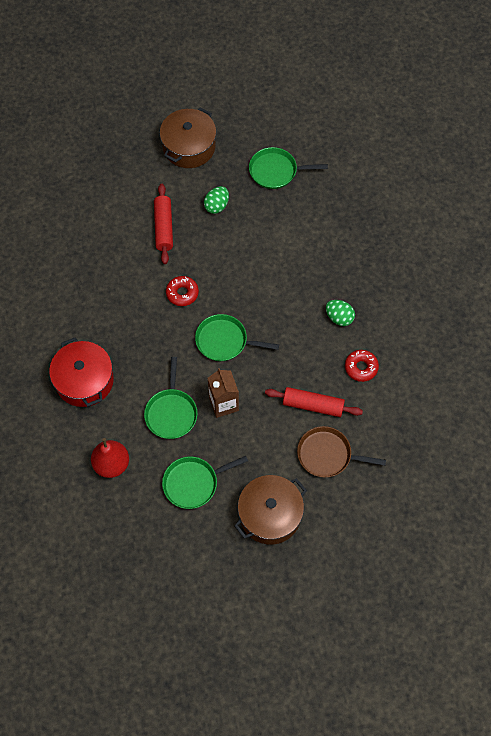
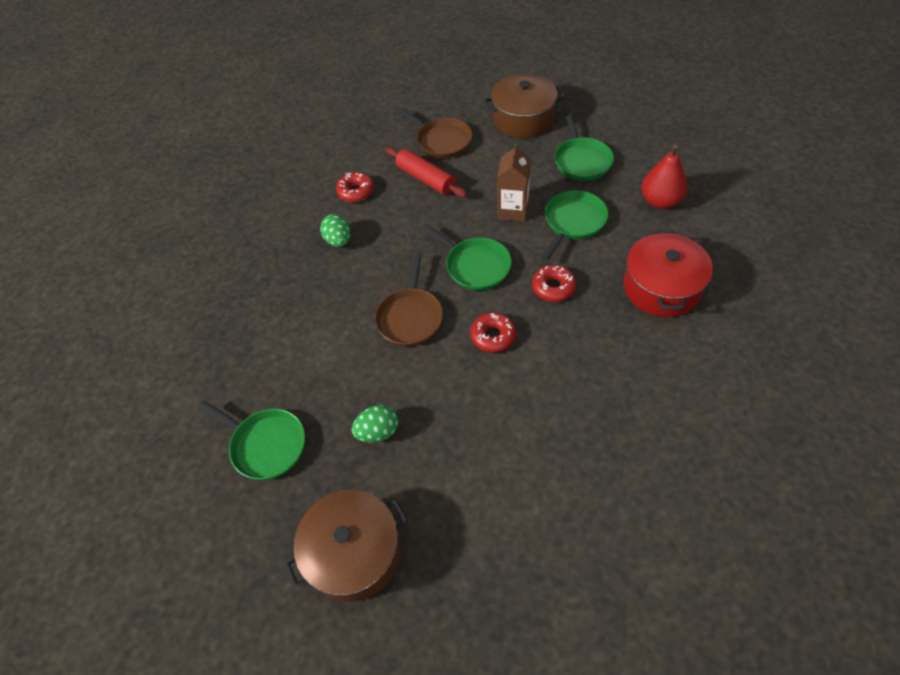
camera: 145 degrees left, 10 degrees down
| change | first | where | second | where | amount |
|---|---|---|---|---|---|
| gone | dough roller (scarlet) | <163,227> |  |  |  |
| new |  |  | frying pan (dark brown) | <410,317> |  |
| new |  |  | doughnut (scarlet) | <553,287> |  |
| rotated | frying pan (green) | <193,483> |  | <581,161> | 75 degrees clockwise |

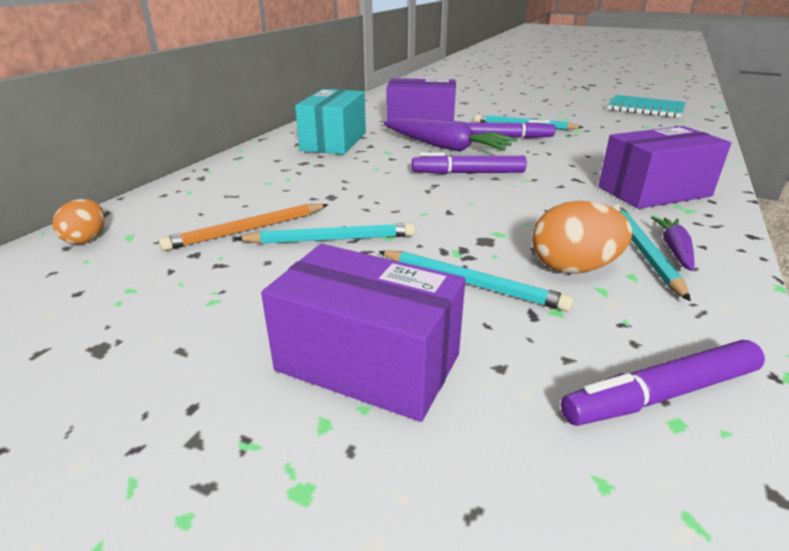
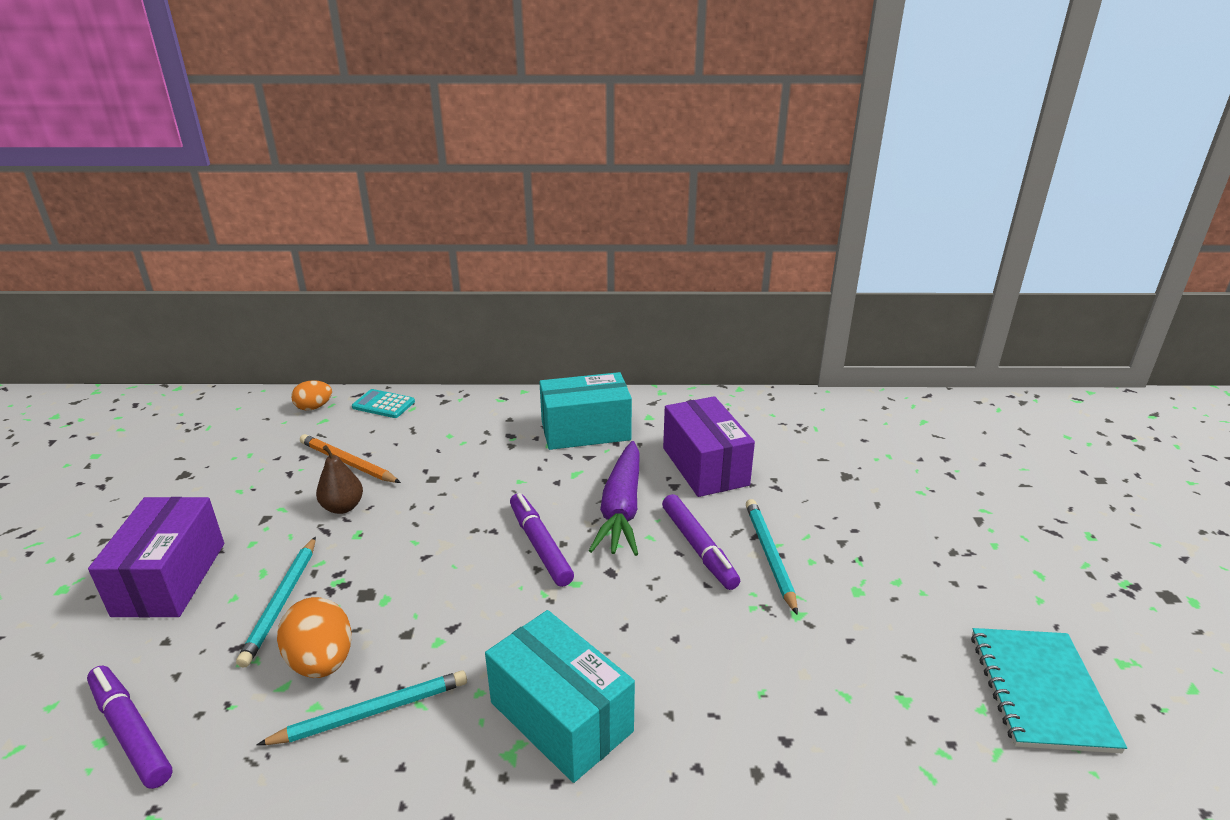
camera: 65 degrees right, 0 degrees up
| change | first | where | second | where | amount |
|---|---|---|---|---|---|
| gone | carrot (royal purple) | <674,249> |  |  |  |
| new |  |  | pocket calculator (teal) | <383,404> |  |
| swapped | lead pencil (teal) | <331,239> | toy pear (dark brown) | <343,507> |  |
| repainted | box (royal purple) | <654,191> | box (teal) | <561,717> |  |

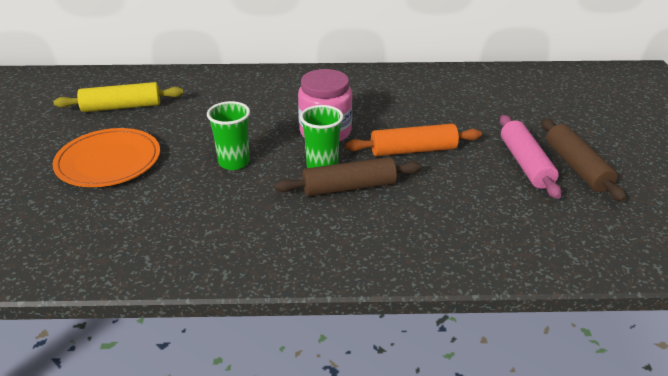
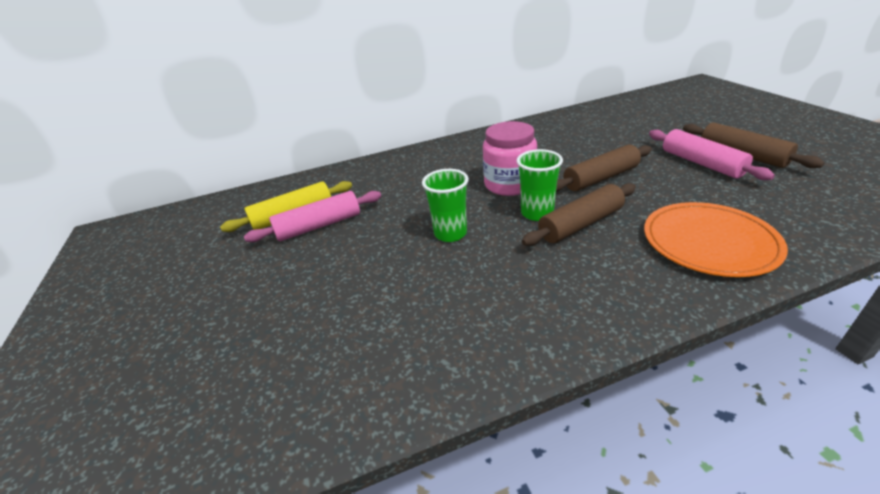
camera: 15 degrees left, 0 degrees up
| change | first | where | second | where | amount |
|---|---|---|---|---|---|
| new |  |  | dough roller (rose-pink) | <319,226> |  |
| shifted | flat dish (orange) | <108,161> |  | <709,242> |  |
| repainted | dough roller (orange) | <413,150> | dough roller (dark brown) | <601,178> |  |

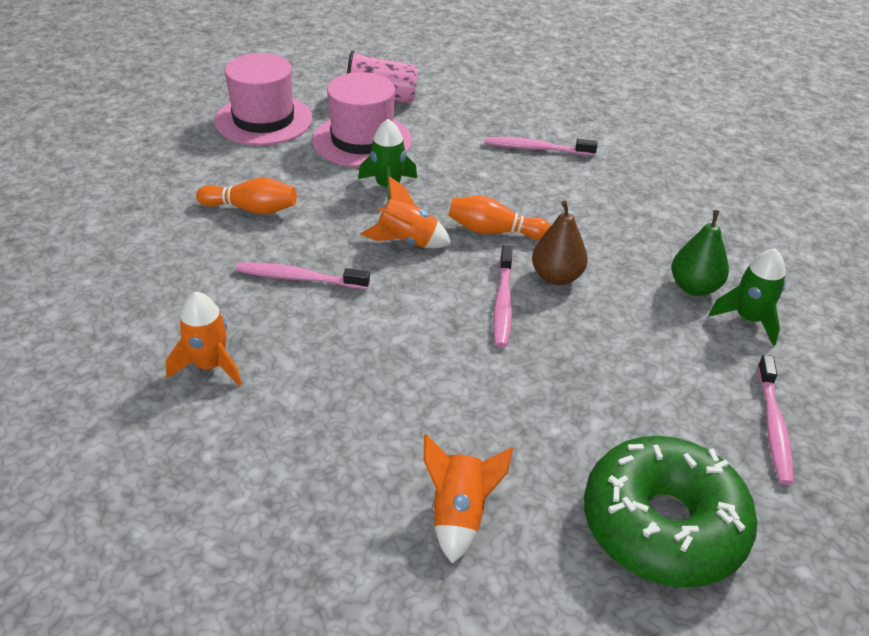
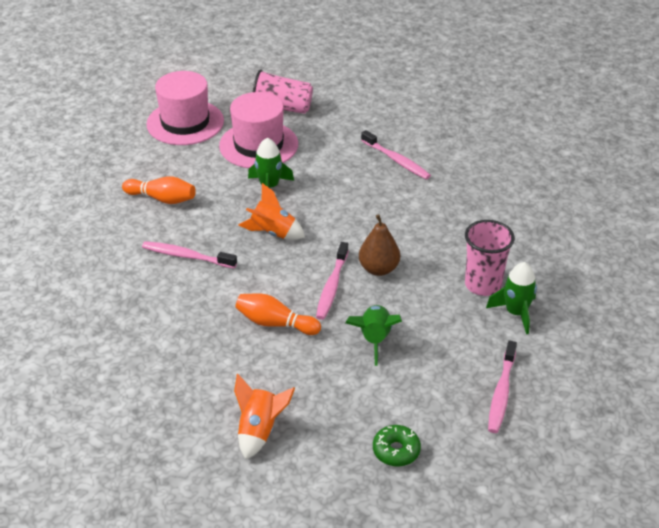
camera: 10 degrees right, 0 degrees up
| change | first | where | second | where | amount |
|---|---|---|---|---|---|
| gone | rocket (orange) | <210,365> |  |  |  |
| new |  |  | rocket (green) | <374,339> |  |
| shifted | skittle (orange) | <494,231> |  | <275,323> |  |
| swapped | toy pear (green) | <694,287> | tumbler (rose-pink) | <483,285> |  |
| rotated | dental brush (rose-pink) | <536,149> |  | <396,160> | 150 degrees counterclockwise |
| scaled | doughnut (green) | <663,525> |  | <396,450> | x0.42 |

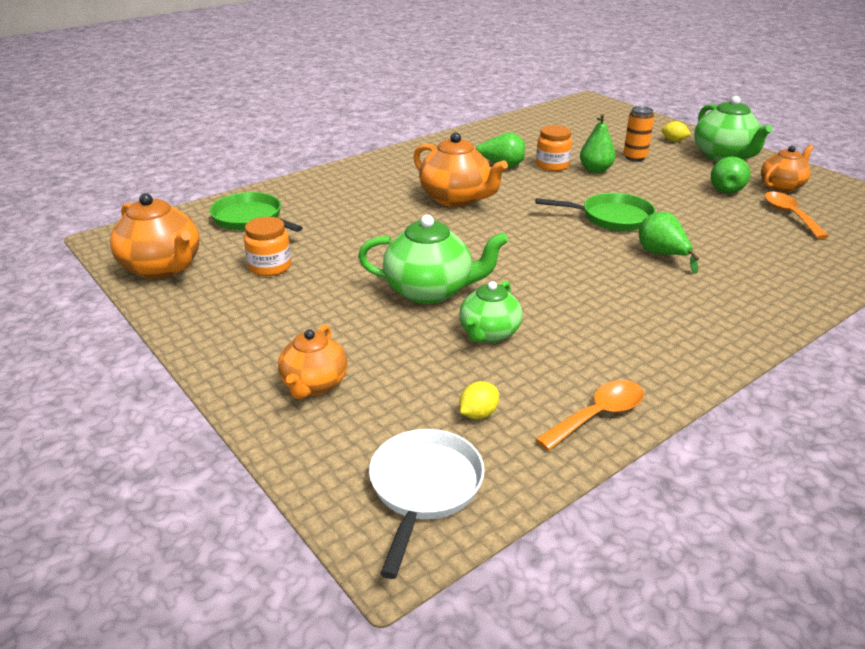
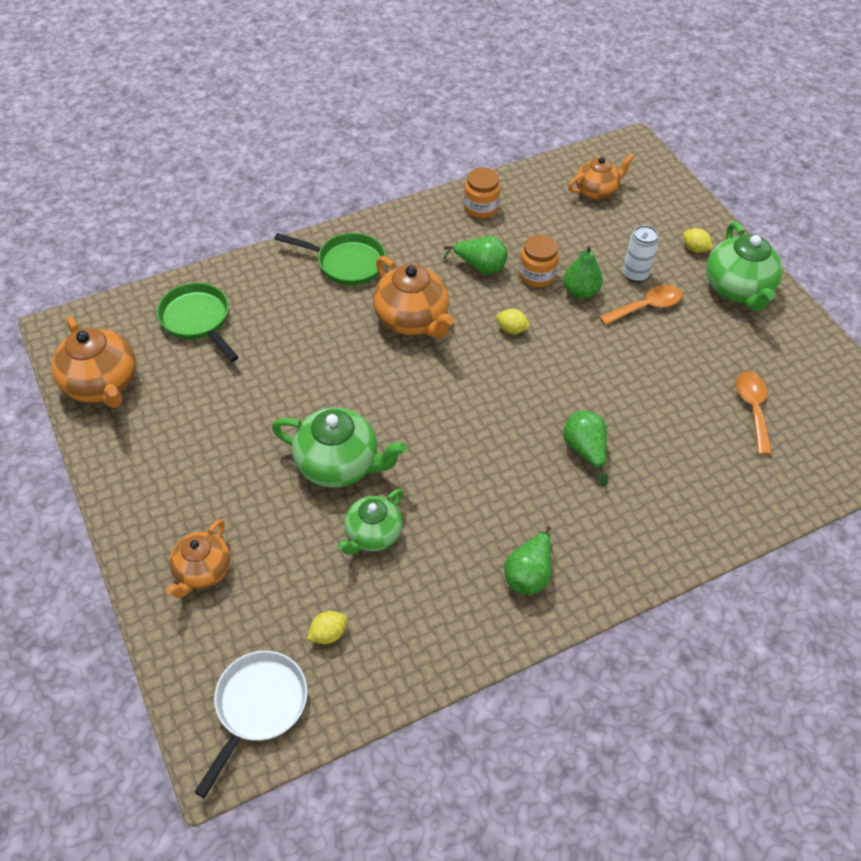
camera: 10 degrees right, 20 degrees up
| change | first | where | second | where | amount |
|---|---|---|---|---|---|
| new |  |  | citrus fruit (golden) | <511,329> |  |
| shifted | jar (orange) | <270,266> |  | <480,207> |  |
| shifted | frying pan (green) | <611,218> |  | <346,263> |  |
| shifted | teaspoon (orange) | <598,415> |  | <646,307> |  |
| shifted | toy pear (green) | <725,189> |  | <529,574> |  |
| shifted | china teapot (orange) | <782,186> |  | <596,191> |  |
| repainted | soda can (orange) | <635,157> | soda can (snow-white) | <635,274> |  |

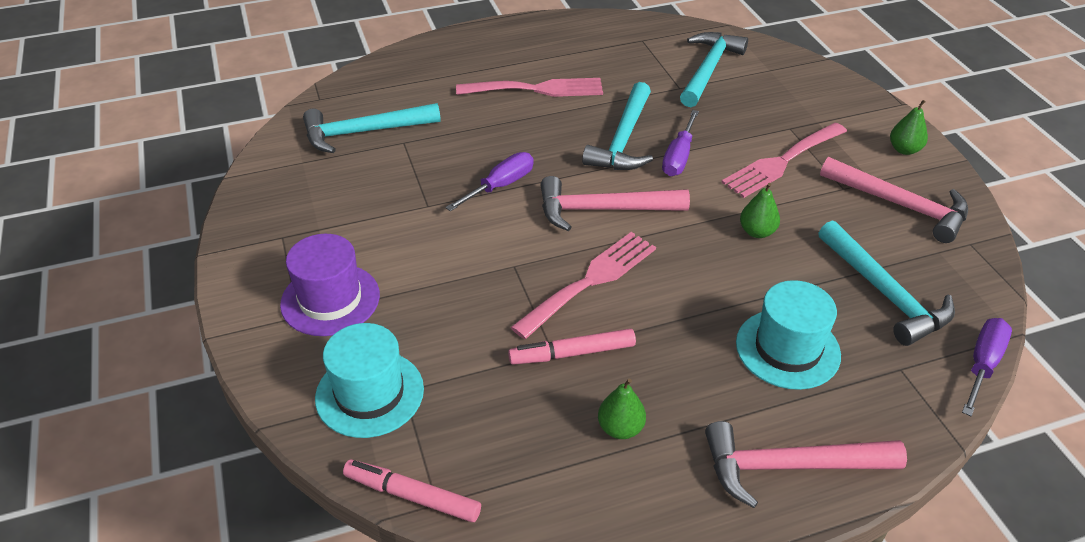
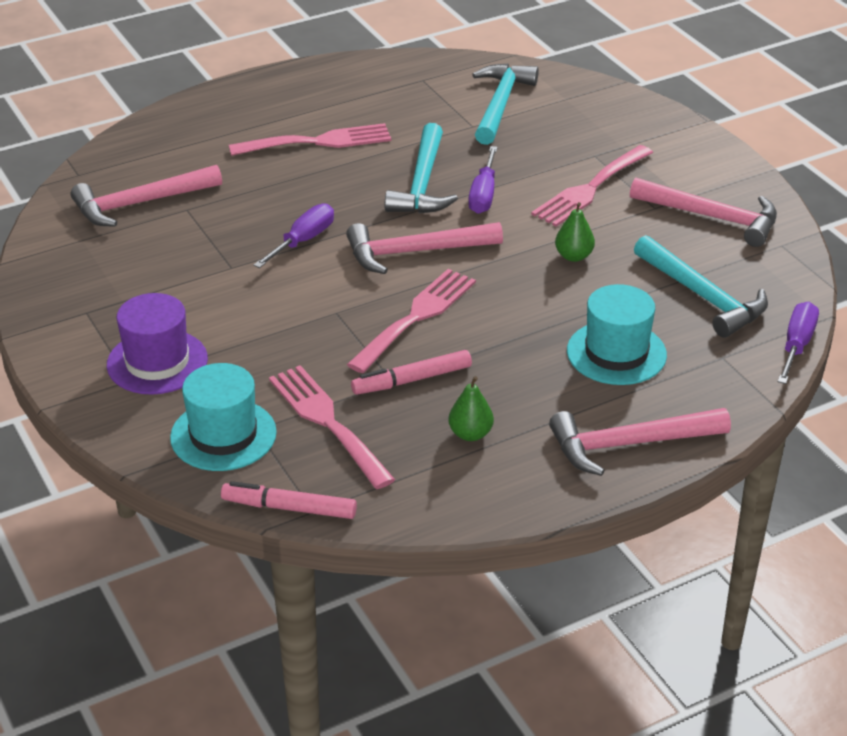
camera: 10 degrees left, 5 degrees down
| change | first | where | second | where | amount |
|---|---|---|---|---|---|
| gone | toy pear (green) | <904,150> |  |  |  |
| new |  |  | table fork (rose-pink) | <327,422> |  |
| repainted | claw hammer (teal) | <364,132> | claw hammer (rose-pink) | <140,204> |  |

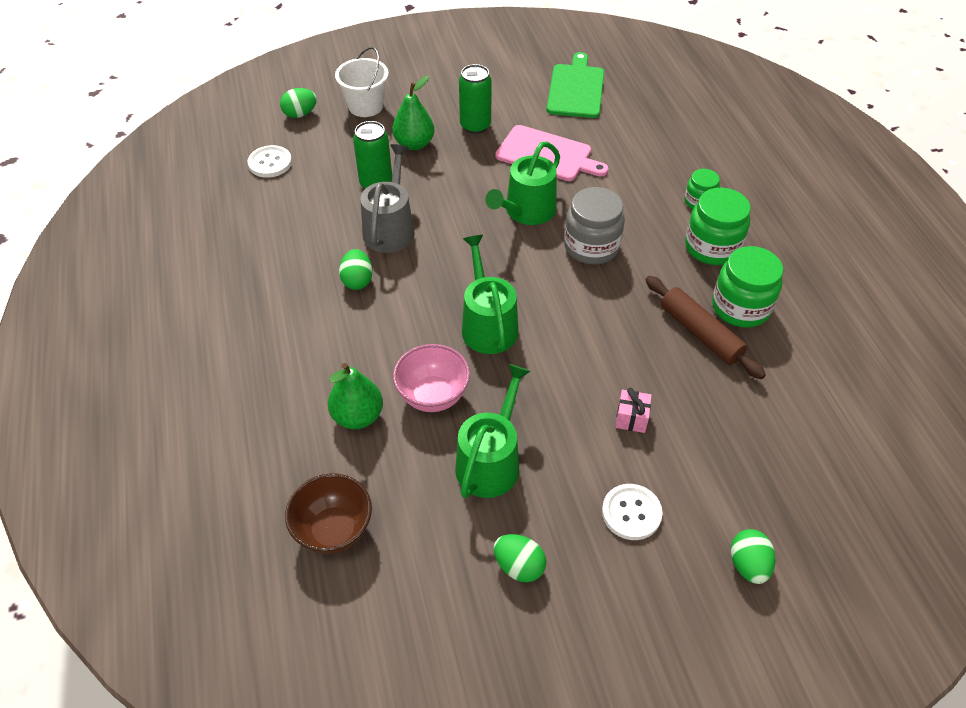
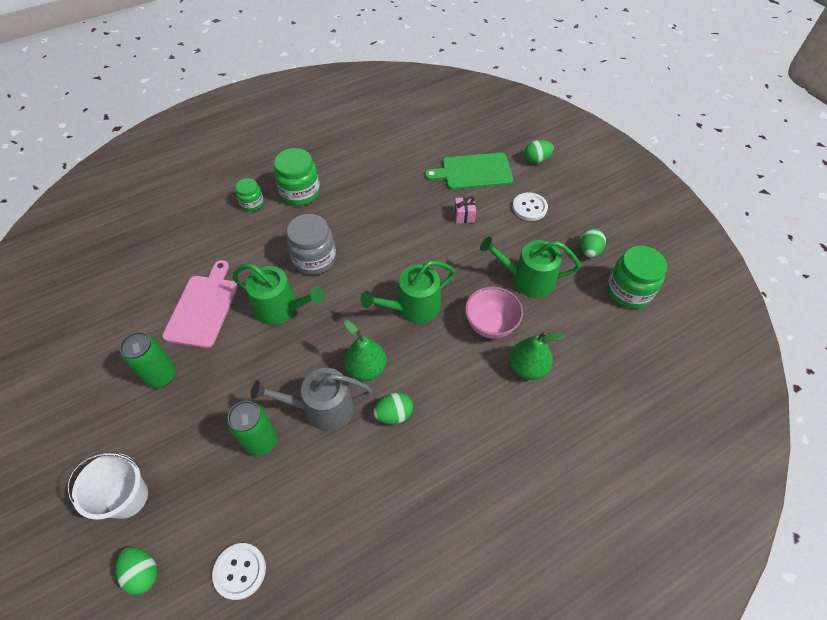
camera: 105 degrees left, 5 degrees up
| change | first | where | second | where | amount |
|---|---|---|---|---|---|
| gone | bowl (dark brown) | <334,530> |  |  |  |
| gone | dough roller (dark brown) | <700,333> |  |  |  |
| shifted | toy pear (green) | <414,144> |  | <367,368> |  |
| shifted | chopping board (green) | <576,89> |  | <473,172> |  |
| shifted | jar (green) | <740,307> |  | <628,291> |  |

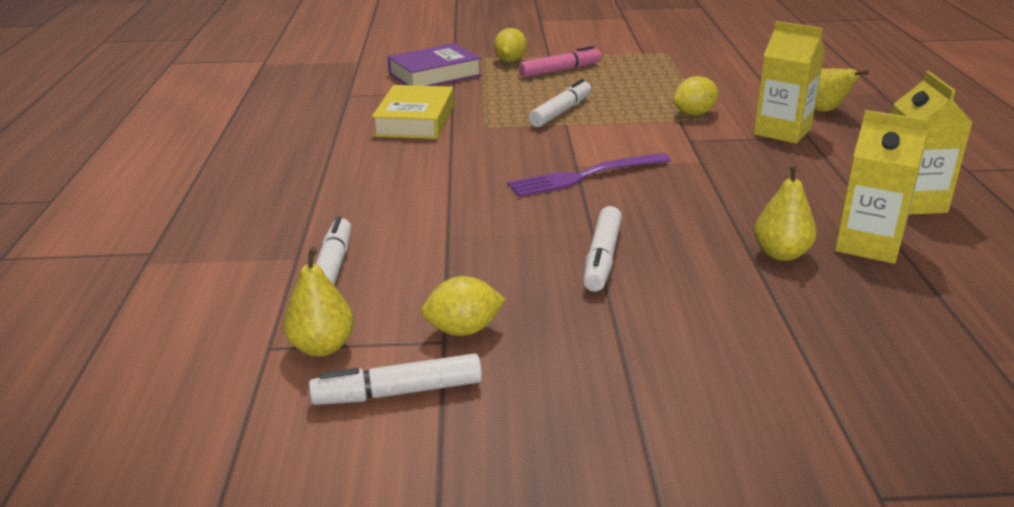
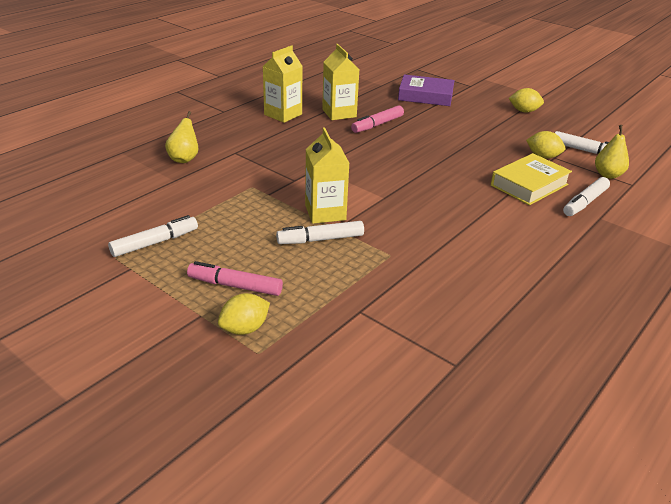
camera: 140 degrees left, 5 degrees up
| change | first | where | second | where | amount |
|---|---|---|---|---|---|
| gone | table fork (royal purple) | <583,176> |  |  |  |
| shifted | book (golden) | <415,120> |  | <529,185> |  |
| shifted | book (royal purple) | <435,74> |  | <425,96> |  |
| shifted | marker pen (snow-white) | <602,258> |  | <155,243> |  |
| shifted | citrus fruit (golden) | <694,114> |  | <524,111> |  |
| shifted | juice carton (golden) | <782,131> |  | <325,212> |  |
| swapped | toy pear (golden) | <781,254> | marker pen (rose-pink) | <377,125> |  |

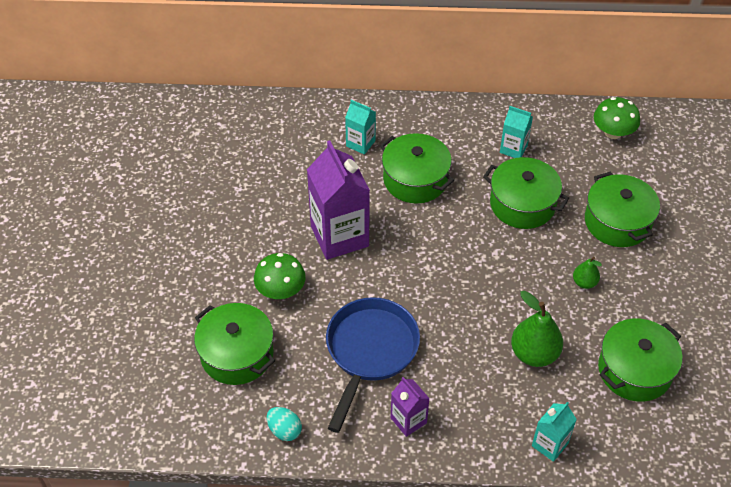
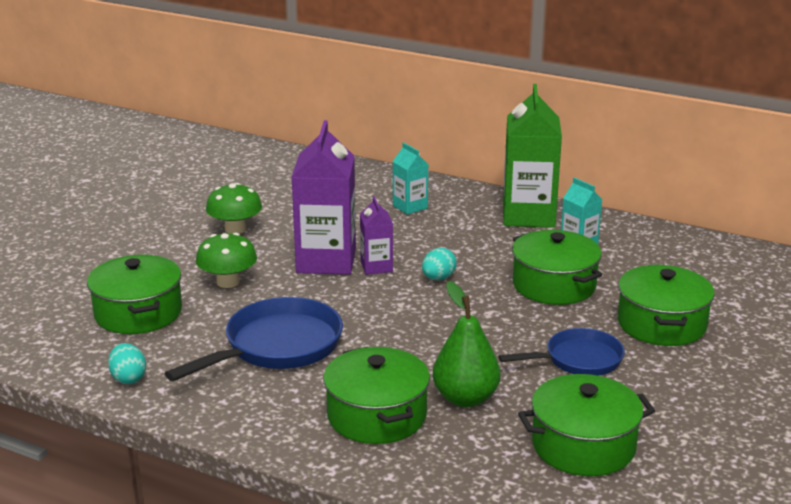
camera: 25 degrees right, 25 degrees down
| change | first | where | second | where | amount |
|---|---|---|---|---|---|
| gone | juice carton (teal) | <550,444> |  |  |  |
| new |  |  | egg shape (teal) | <438,278> |  |
| new |  |  | juice carton (green) | <528,215> |  |
| shifted | stockpot (green) | <415,179> |  | <376,415> |  |
| shifted | juice carton (royal purple) | <408,420> |  | <376,267> |  |
| shifted | mushroom (green) | <613,132> |  | <235,229> |  |
| swapped | toy pear (green) | <584,282> | frying pan (royal blue) | <578,360> |  |

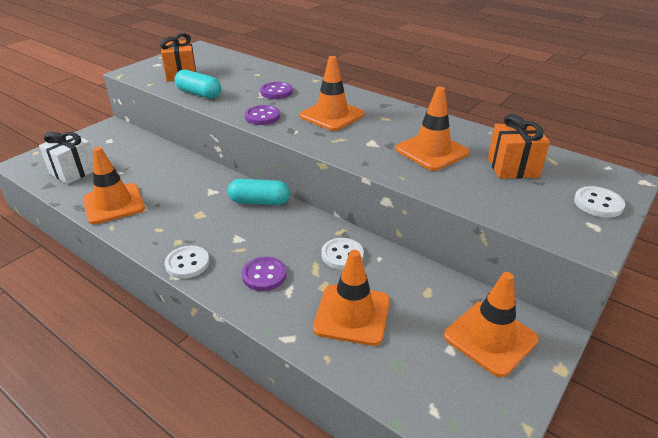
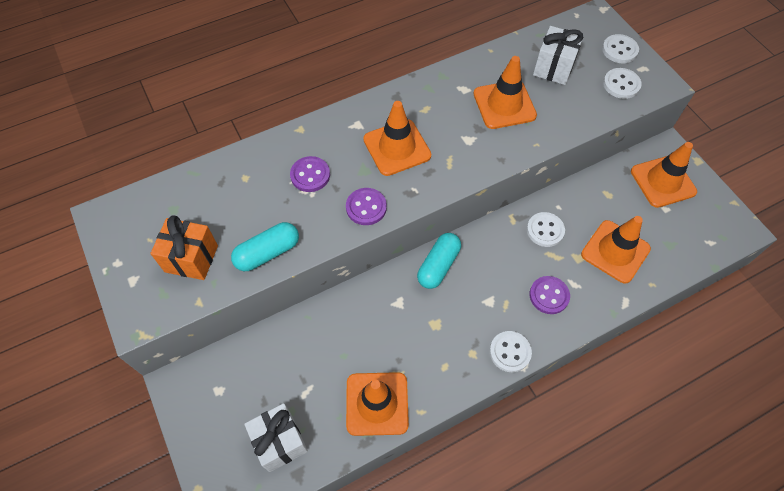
camera: 65 degrees left, 25 degrees up
| change | first | where | second | where | amount |
|---|---|---|---|---|---|
| new |  |  | button (snow-white) | <621,84> |  |
| repainted | present (orange) | <513,167> | present (snow-white) | <553,68> |  |

